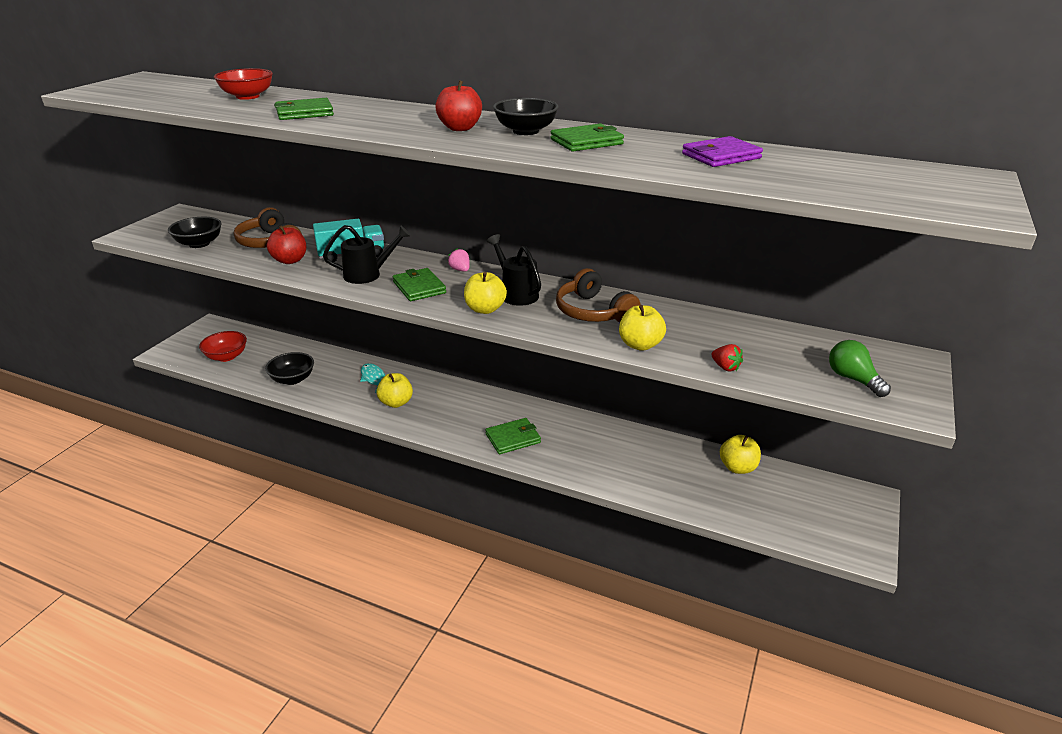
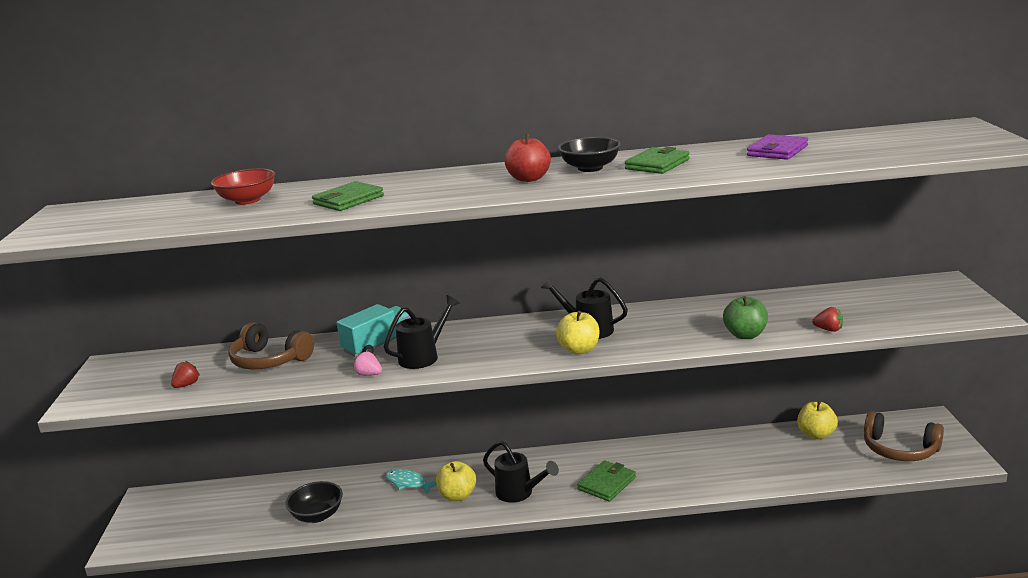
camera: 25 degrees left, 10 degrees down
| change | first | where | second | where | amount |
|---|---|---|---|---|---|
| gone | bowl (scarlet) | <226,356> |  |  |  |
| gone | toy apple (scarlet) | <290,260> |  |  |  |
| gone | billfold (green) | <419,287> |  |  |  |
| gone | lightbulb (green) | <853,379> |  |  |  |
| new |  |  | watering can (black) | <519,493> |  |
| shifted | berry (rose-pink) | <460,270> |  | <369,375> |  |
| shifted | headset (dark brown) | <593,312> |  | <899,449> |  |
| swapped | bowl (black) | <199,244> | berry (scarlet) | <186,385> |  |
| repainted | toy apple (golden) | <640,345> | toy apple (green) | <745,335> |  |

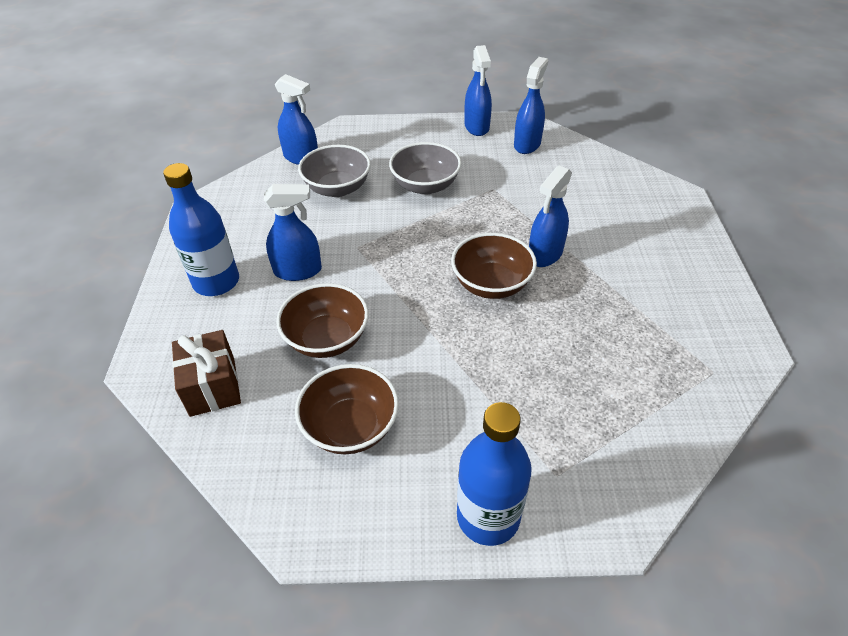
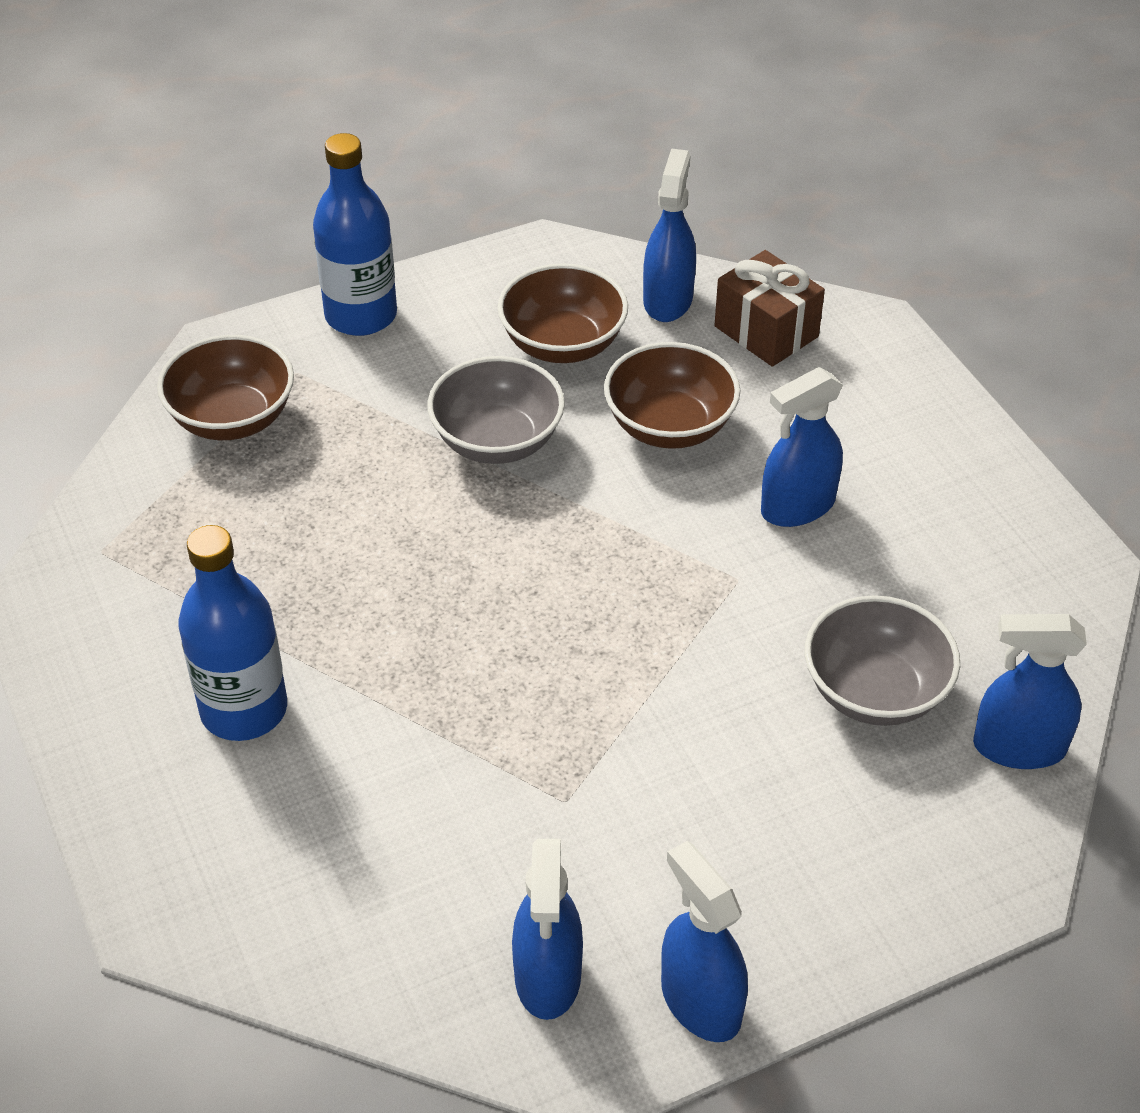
camera: 155 degrees right, 0 degrees up
| change | first | where | second | where | amount |
|---|---|---|---|---|---|
| shifted | drink bottle (royal blue) | <216,282> |  | <244,710> |  |
| shifted | bowl (grey) | <425,186> |  | <497,441> |  |
| shifted | bowl (dark brown) | <491,284> |  | <232,418> |  |
| shifted | sprayer (royal blue) | <545,254> |  | <668,300> |  |

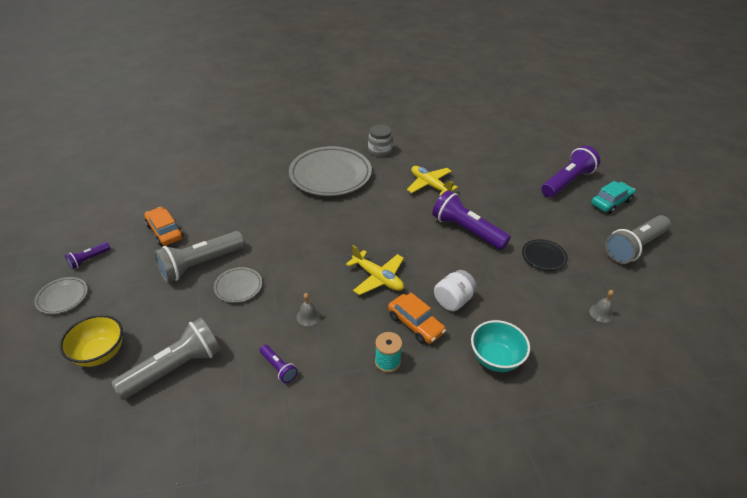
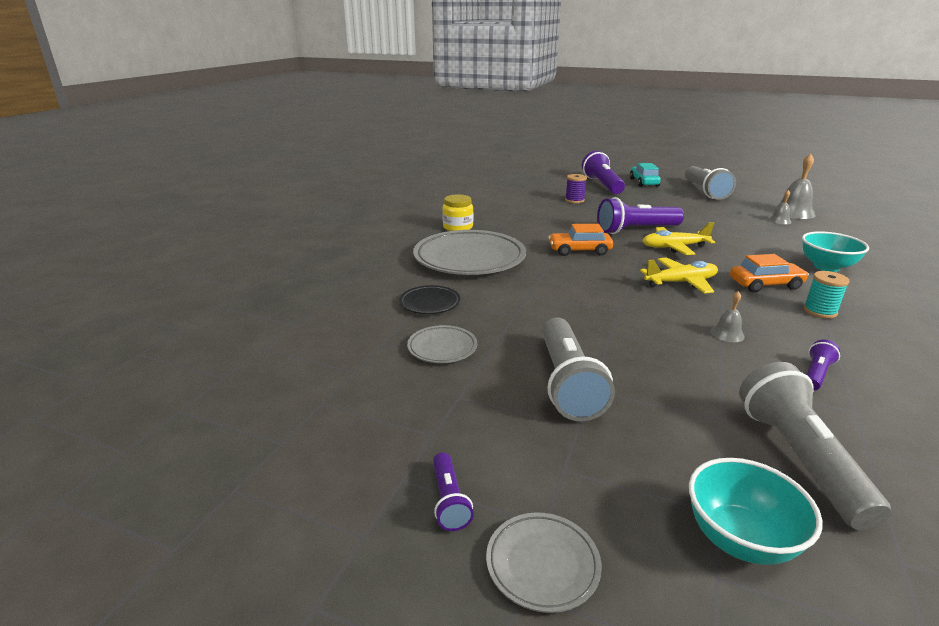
camera: 55 degrees left, 15 degrees down
| change | first | where | second | where | amount |
|---|---|---|---|---|---|
| gone | jar (snow-white) | <453,300> |  |  |  |
| new |  |  | reel of thread (royal purple) | <574,200> |  |
| new |  |  | bell (grey) | <793,212> |  |
| shifted | automobile (orange) | <165,232> |  | <579,251> |  |
| shifted | flat dish (grey) | <238,287> |  | <442,348> |  |
| shifted | toy plane (golden) | <430,185> |  | <674,247> |  |
| shifted | flat dish (black) | <543,257> |  | <430,303> |  |
| repainted | bowl (golden) | <100,353> | bowl (teal) | <740,539> |  |
| repainted | jar (grey) | <380,150> | jar (golden) | <458,227> |  |
| rotated | torch (royal purple) | <278,368> |  | <816,374> | 45 degrees counterclockwise |

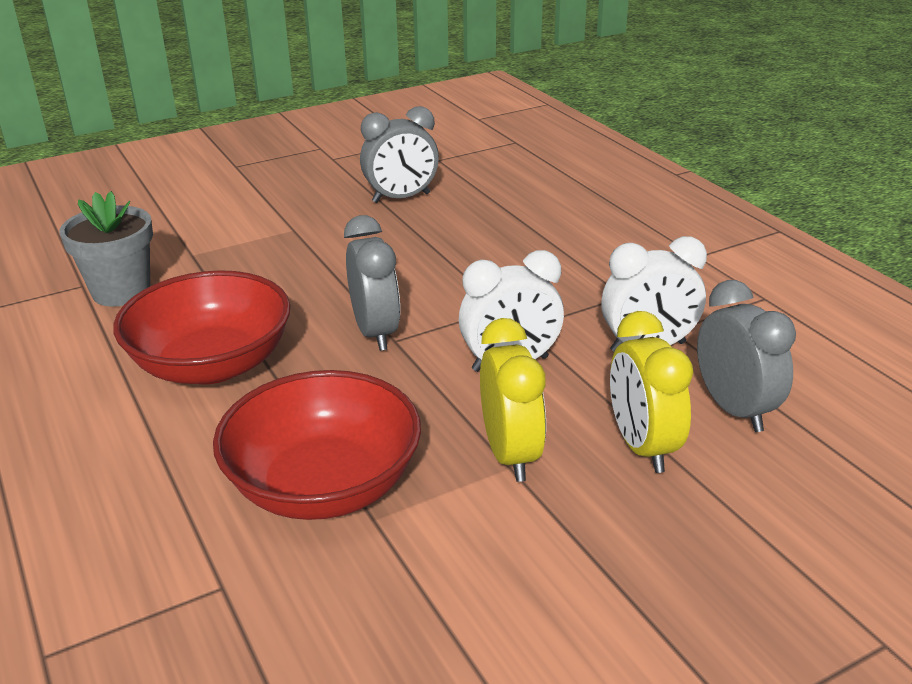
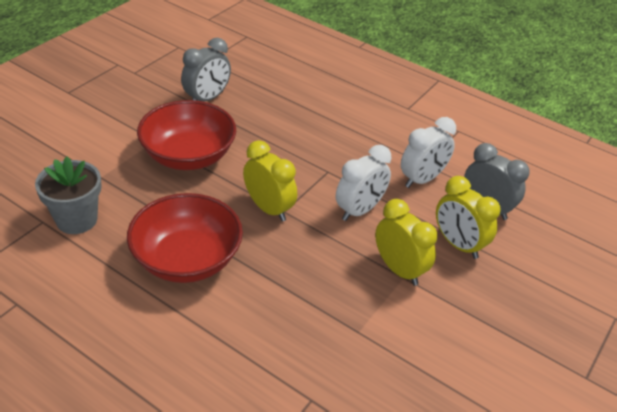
camera: 30 degrees left, 10 degrees up
| change | first | where | second | where | amount |
|---|---|---|---|---|---|
| shifted | bowl (scarlet) | <324,485> |  | <188,156> |  |
| repainted | clock (grey) | <375,332> | clock (golden) | <269,208> |  |

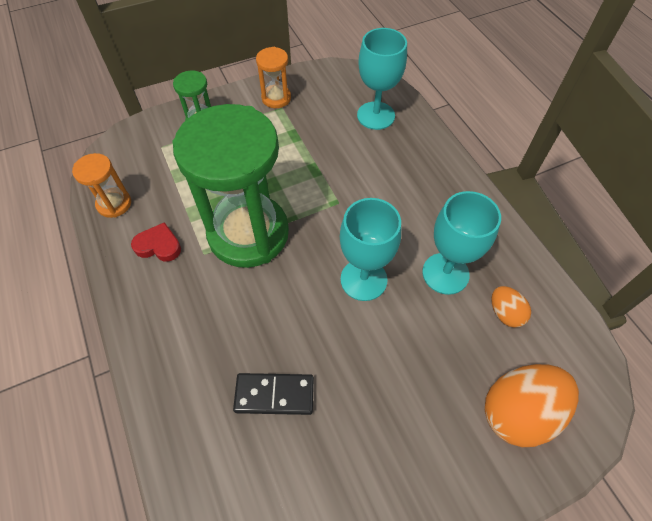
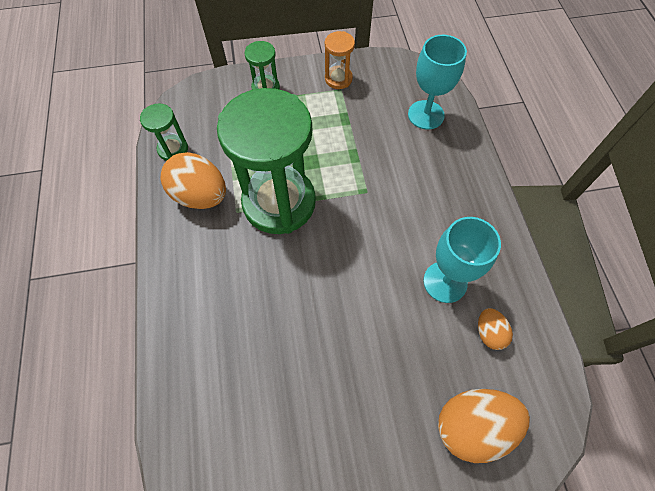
camera: 15 degrees right, 5 degrees up
| change | first | where | second | where | amount |
|---|---|---|---|---|---|
| gone | domino tile (black) | <274,395> |  |  |  |
| gone | wine glass (teal) | <363,279> |  |  |  |
| swapped | heart (scarlet) | <158,245> | egg shape (orange) | <200,195> |  |
| repainted | sand timer (orange) | <114,204> | sand timer (green) | <173,149> |  |

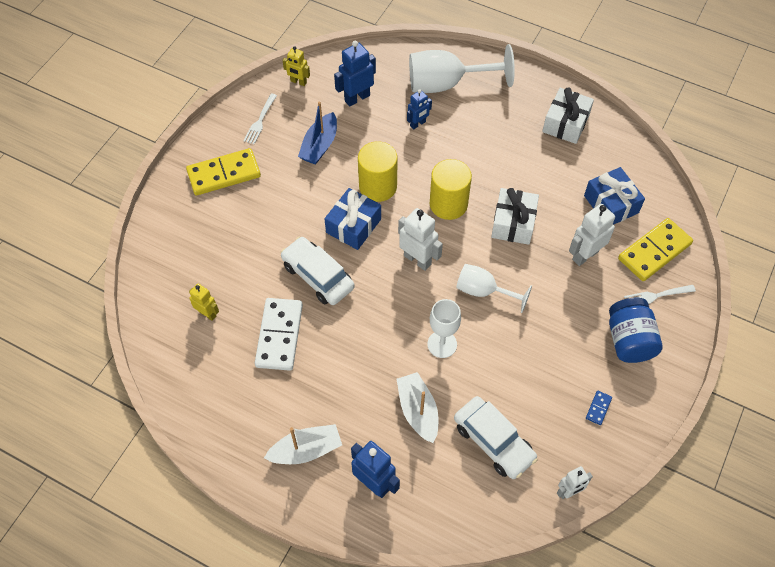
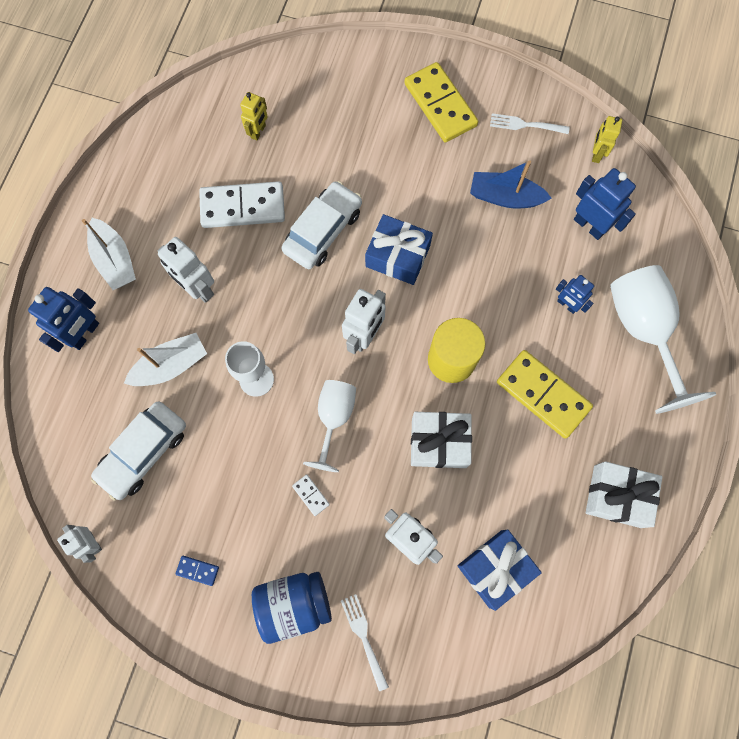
camera: 80 degrees right, 15 degrees up
| change | first | where | second | where | amount |
|---|---|---|---|---|---|
| gone | cylinder (golden) | <378,186> |  |  |  |
| new |  |  | robot (snow-white) | <198,288> |  |
| new |  |  | domino tile (snow-white) | <311,495> |  |
| shifted | domino tile (golden) | <654,251> |  | <543,394> |  |

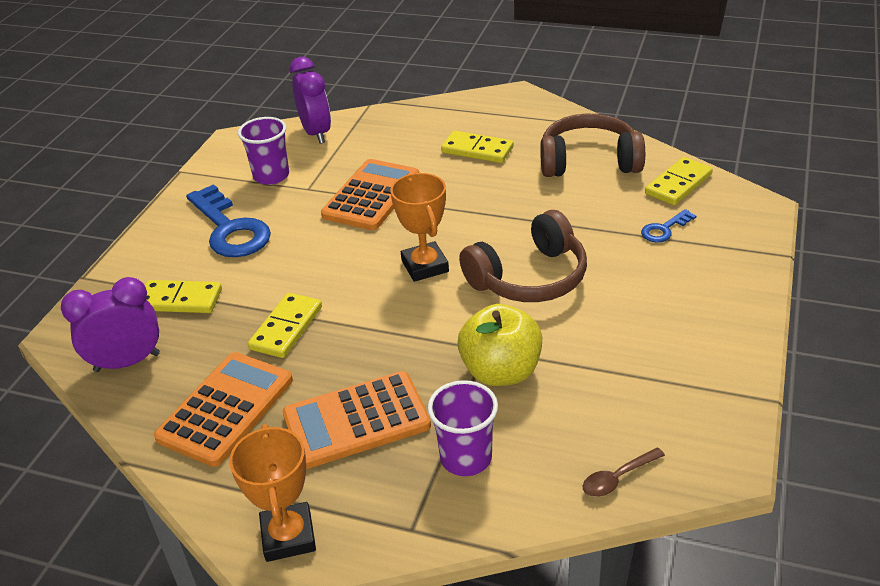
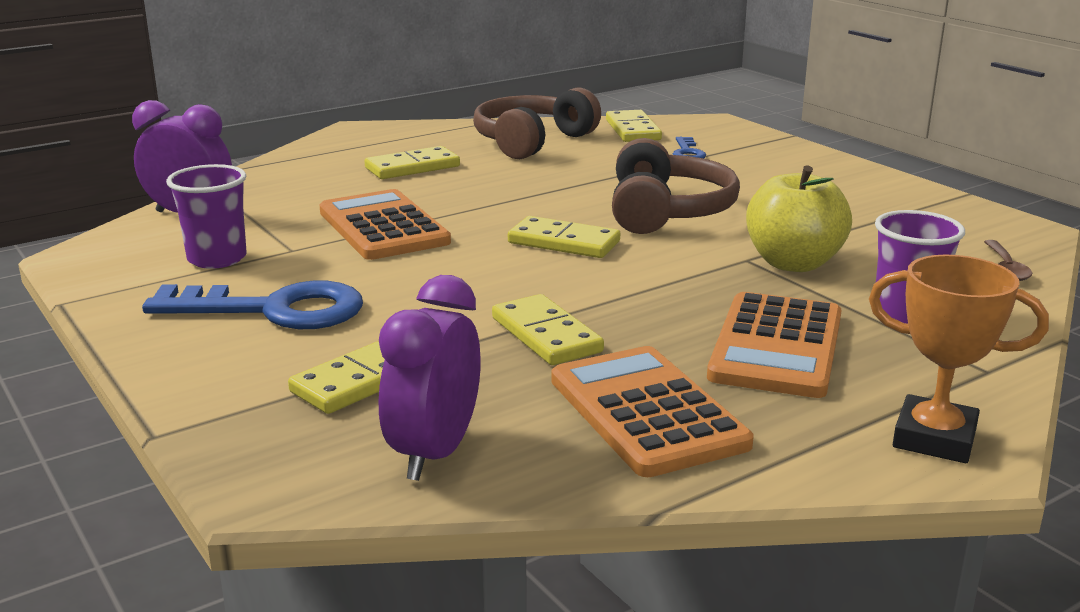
camera: 55 degrees left, 15 degrees down
| change | first | where | second | where | amount |
|---|---|---|---|---|---|
| swapped | award cup (orange) | <425,266> | domino tile (golden) | <564,242> |  |

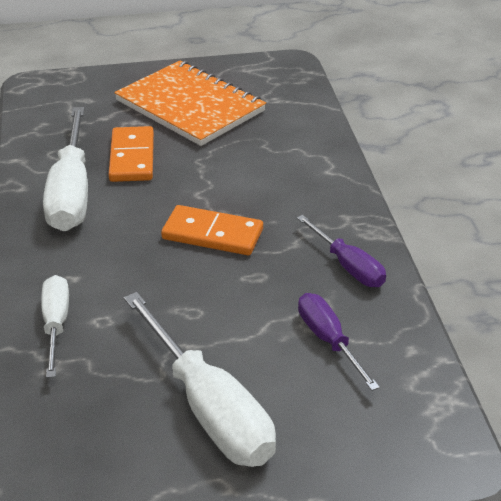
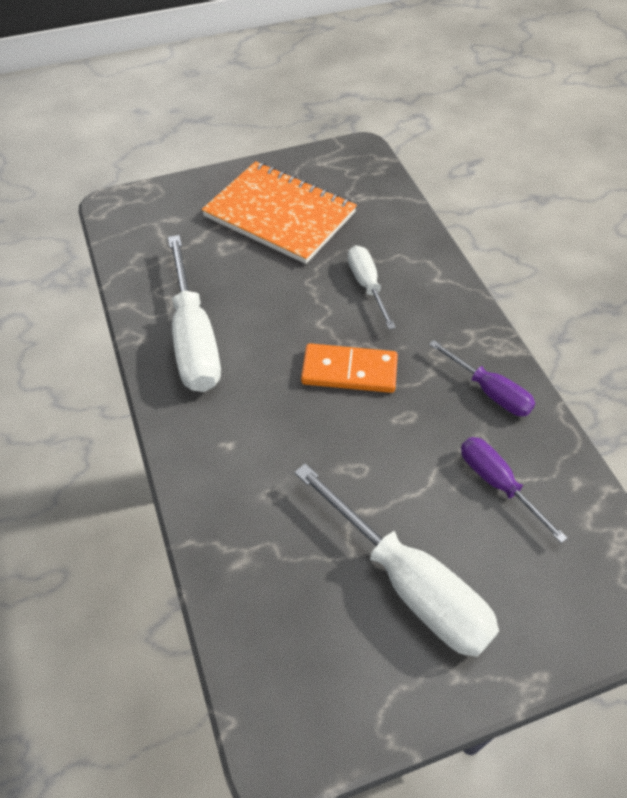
camera: 10 degrees left, 15 degrees up
| change | first | where | second | where | amount |
|---|---|---|---|---|---|
| gone | domino tile (orange) | <132,157> |  |  |  |
| shifted | screwdriver (snow-white) | <56,324> |  | <367,285> |  |

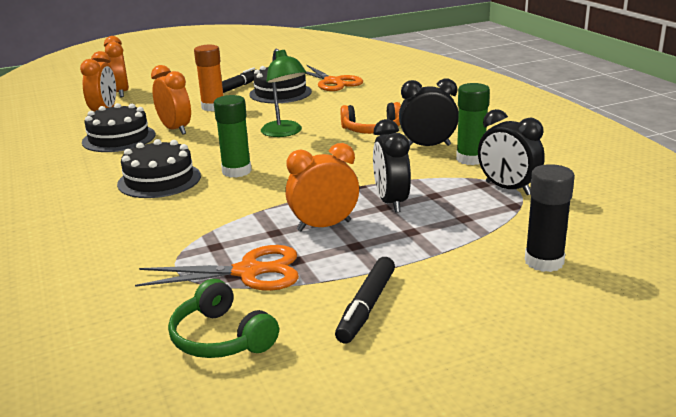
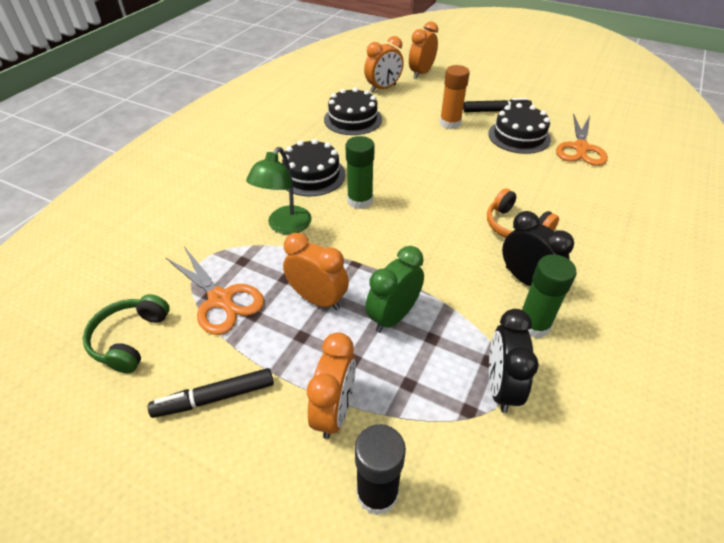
camera: 50 degrees right, 20 degrees up
| change | first | where | second | where | amount |
|---|---|---|---|---|---|
| shifted | clock (orange) | <175,129> |  | <334,411> |  |
| shifted | lamp (green) | <285,133> |  | <285,226> |  |
| repainted | clock (black) | <391,202> | clock (green) | <393,316> |  |

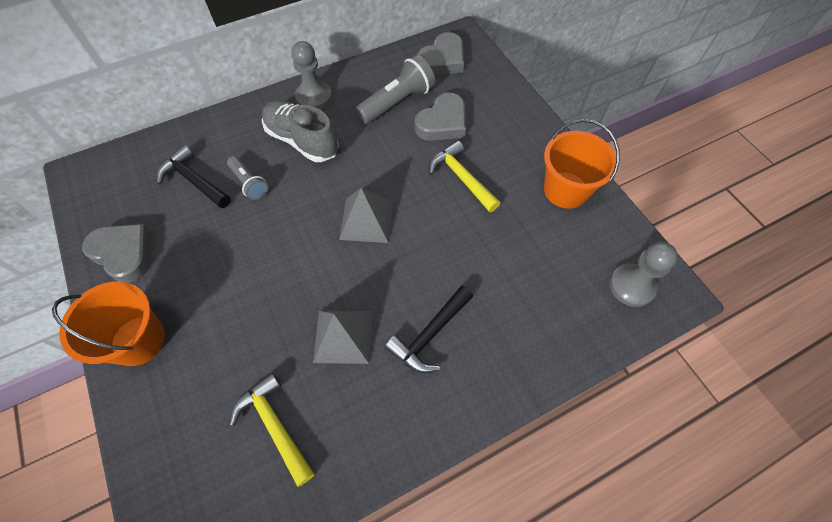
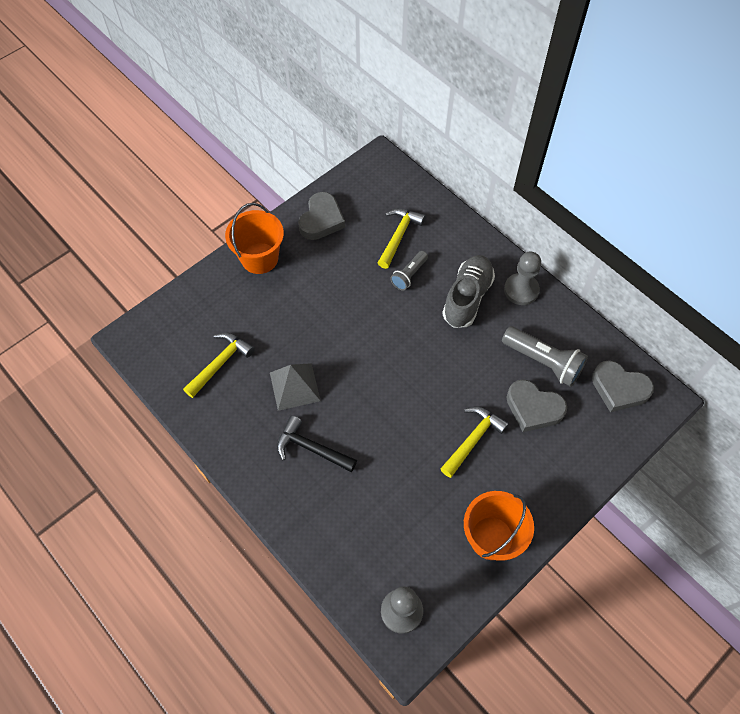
camera: 75 degrees right, 0 degrees up
| change | first | where | second | where | amount |
|---|---|---|---|---|---|
| gone | solid pyramid (grey) | <366,220> |  |  |  |
| repainted | claw hammer (black) | <193,180> | claw hammer (golden) | <398,236> |  |

